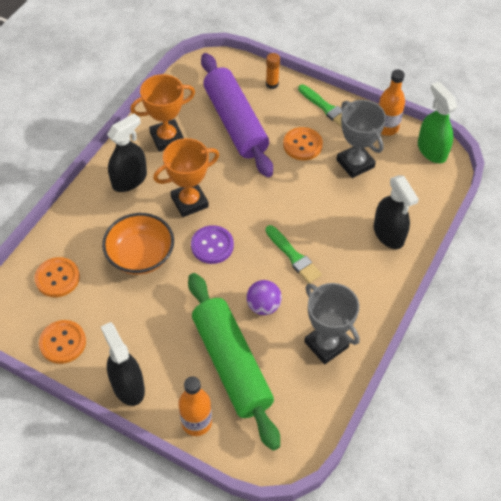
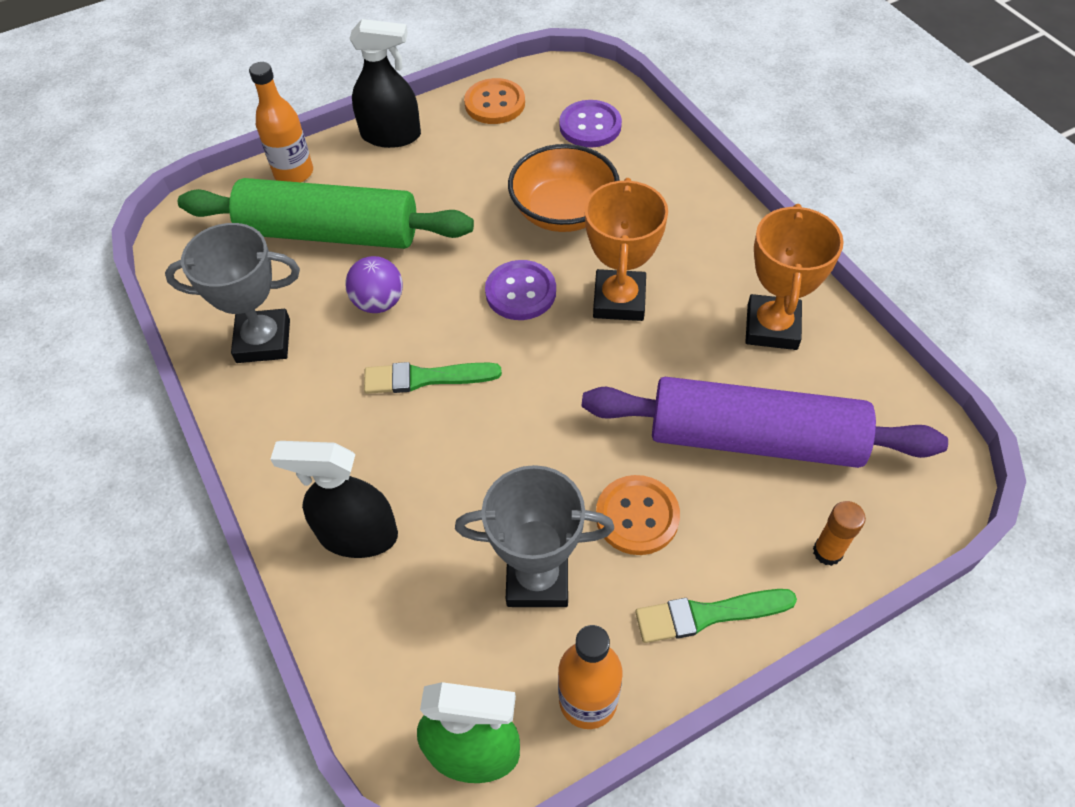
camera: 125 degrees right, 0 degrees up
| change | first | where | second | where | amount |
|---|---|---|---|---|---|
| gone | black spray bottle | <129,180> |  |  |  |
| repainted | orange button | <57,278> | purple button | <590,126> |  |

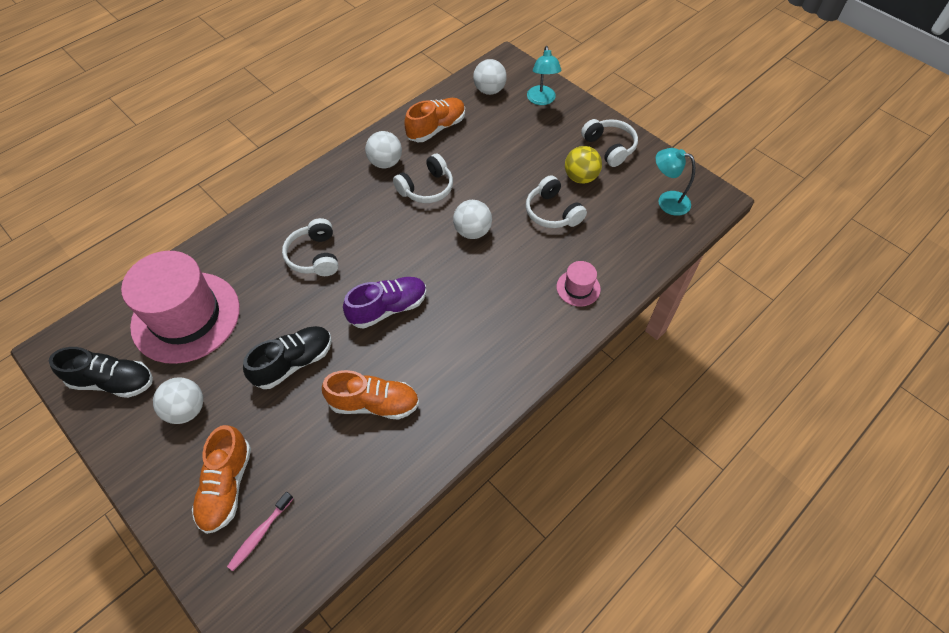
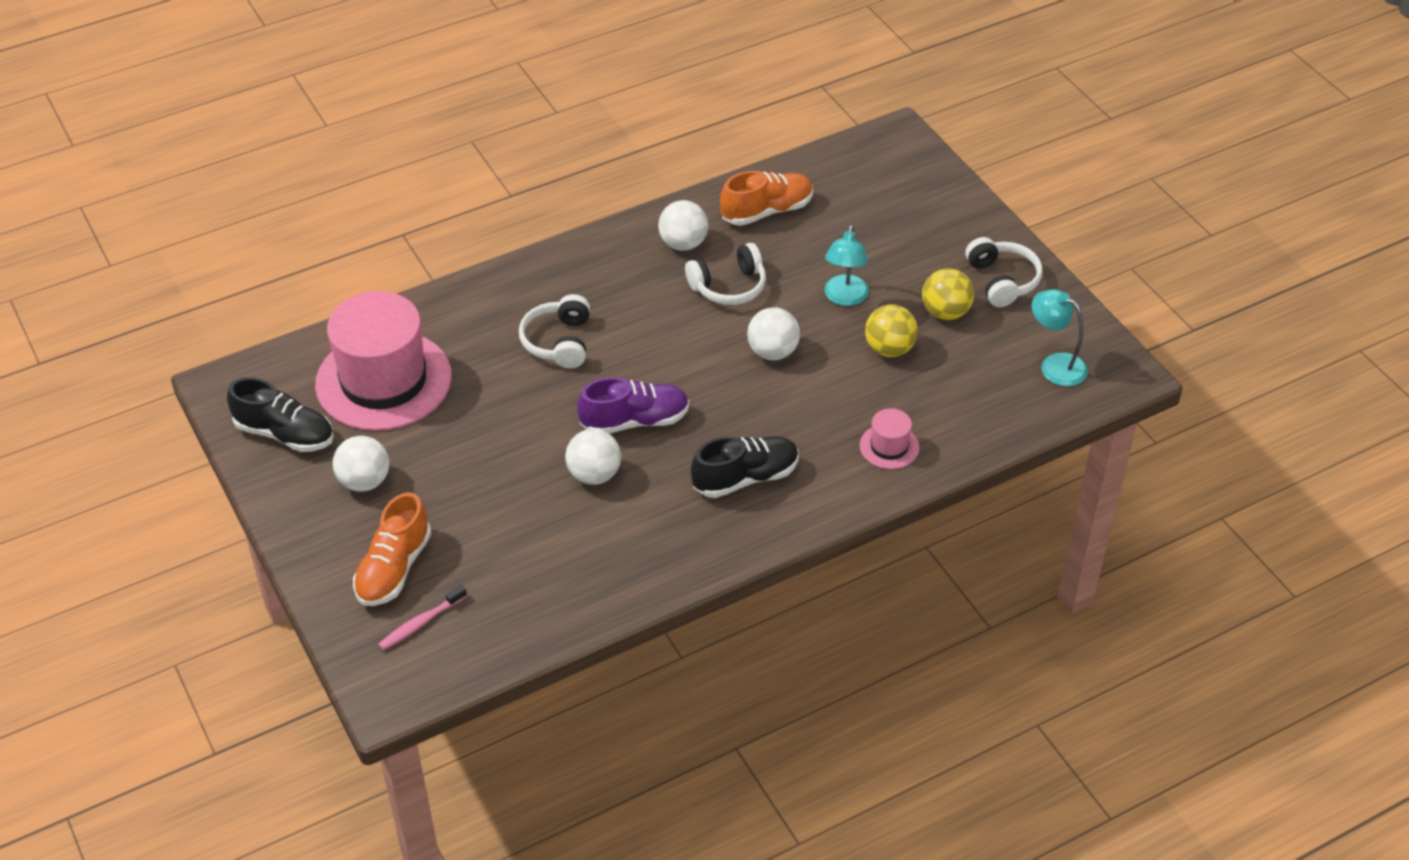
camera: 15 degrees right, 10 degrees down
| change | first | where | second | where | amount |
|---|---|---|---|---|---|
| shifted | turquoise lamp | <541,100> |  | <845,298> |  |
| shifted | white ball | <489,90> |  | <594,474> |  |
| swapped | white headphones | <552,212> | yellow ball | <889,349> |  |
| shifted | black shoe | <294,363> |  | <745,478> |  |
| gone | orange shoe | <374,403> |  |  |  |

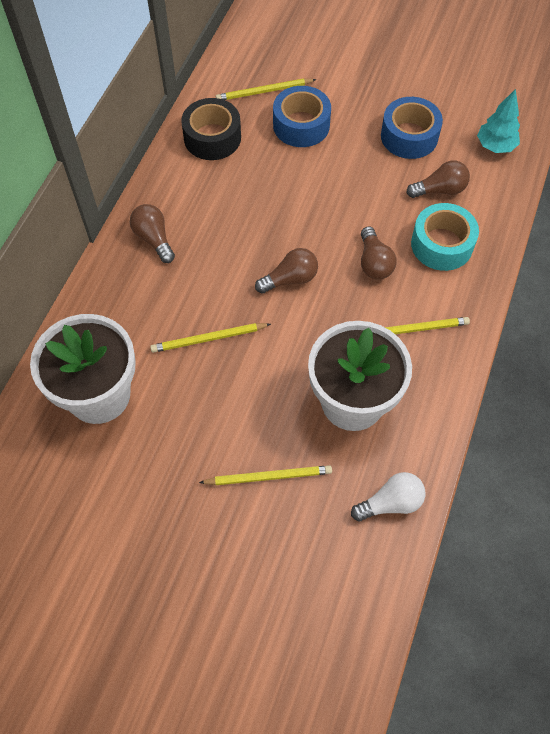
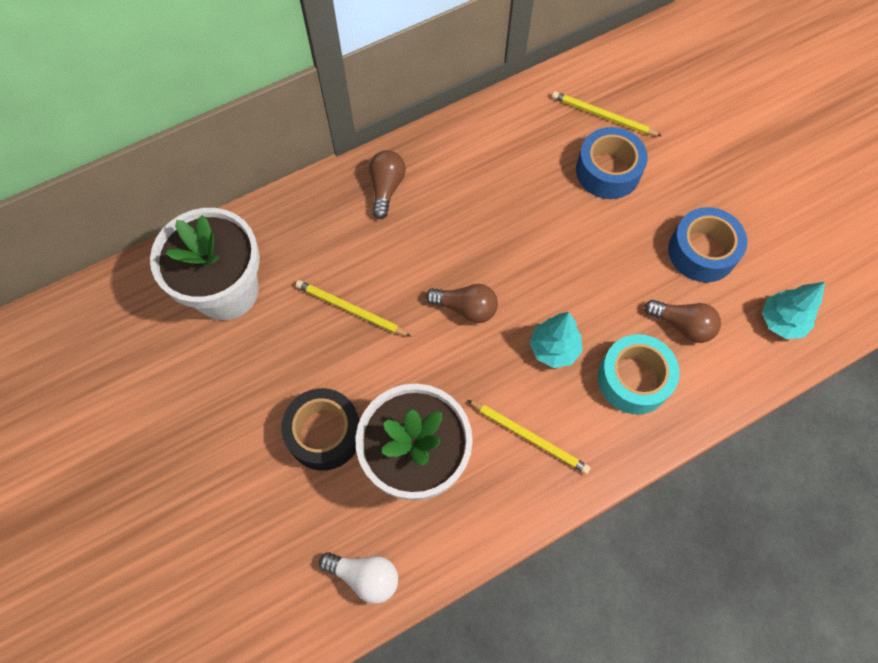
camera: 40 degrees right, 5 degrees up
| change | first | where | second | where | amount |
|---|---|---|---|---|---|
| shifted | black tape | <212,138> |  | <324,433> |  |
| swapped | brown light bulb | <374,262> | turquoise tree | <554,349> |  |
| gone | yellow pencil | <268,476> |  |  |  |

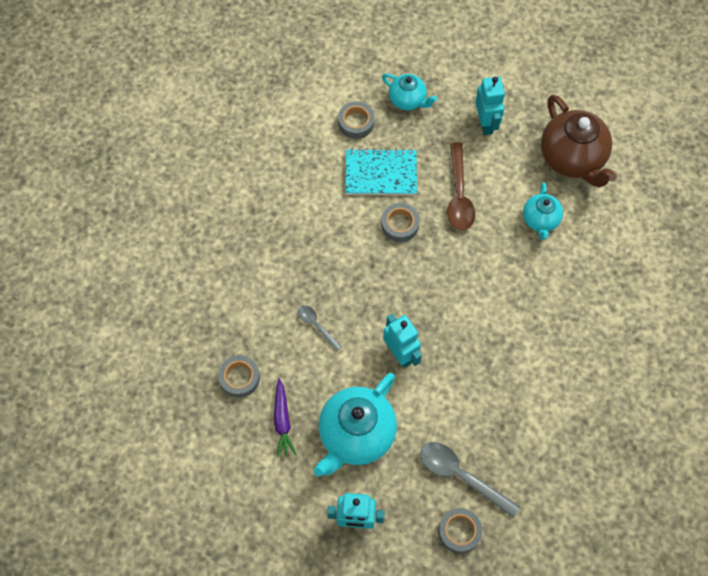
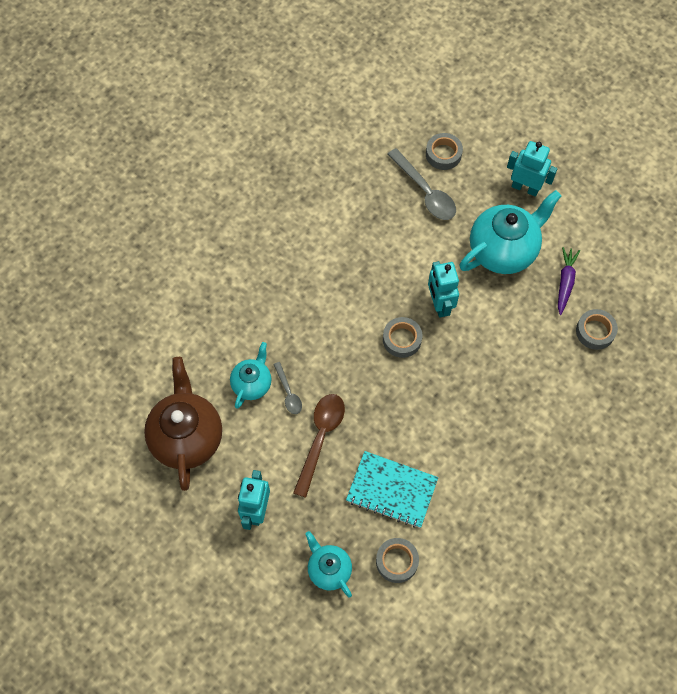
camera: 160 degrees left, 0 degrees up
| change | first | where | second | where | amount |
|---|---|---|---|---|---|
| shifted | grey tape | <400,225> |  | <402,339> |  |
| shifted | grey spoon | <316,325> |  | <288,393> |  |

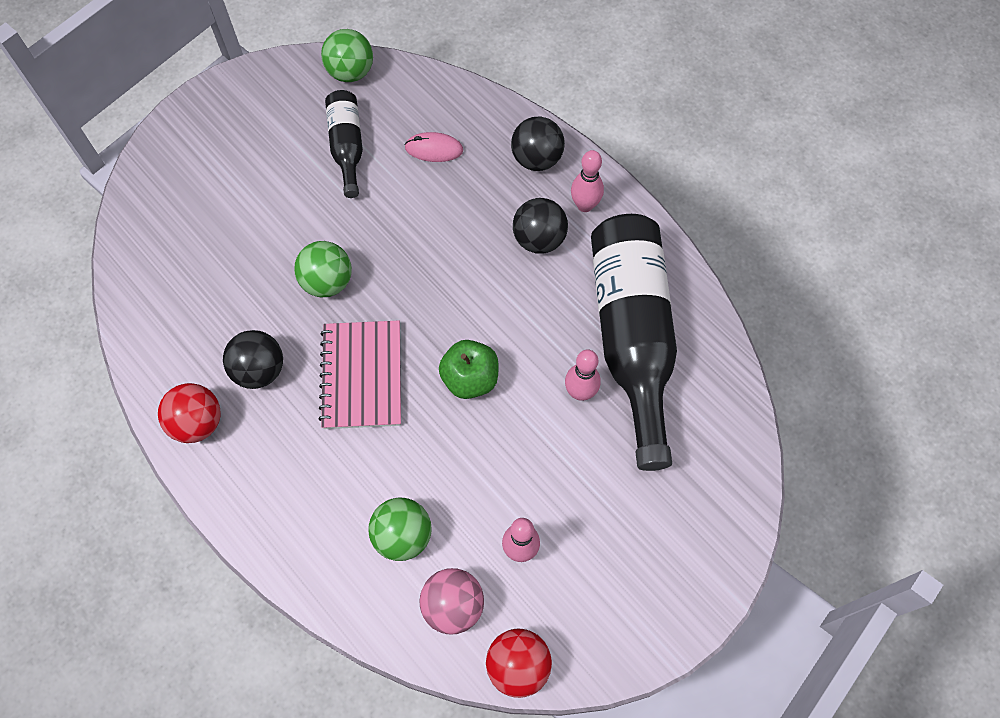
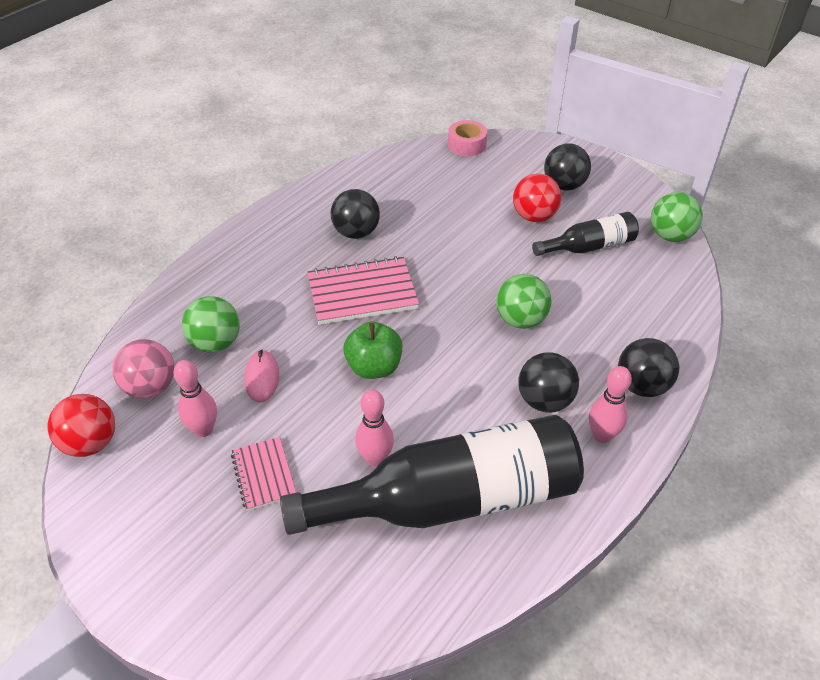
camera: 80 degrees right, 20 degrees down
| change | first | where | second | where | amount |
|---|---|---|---|---|---|
| shifted | pink mouse | <434,149> |  | <262,378> |  |
| shifted | green ball | <327,281> |  | <520,320> |  |
| shifted | red ball | <197,422> |  | <534,216> |  |
| new |  |  | pink tape | <467,145> |  |
| new |  |  | black ball | <564,185> |  |
| new |  |  | pink notebook | <263,475> |  |

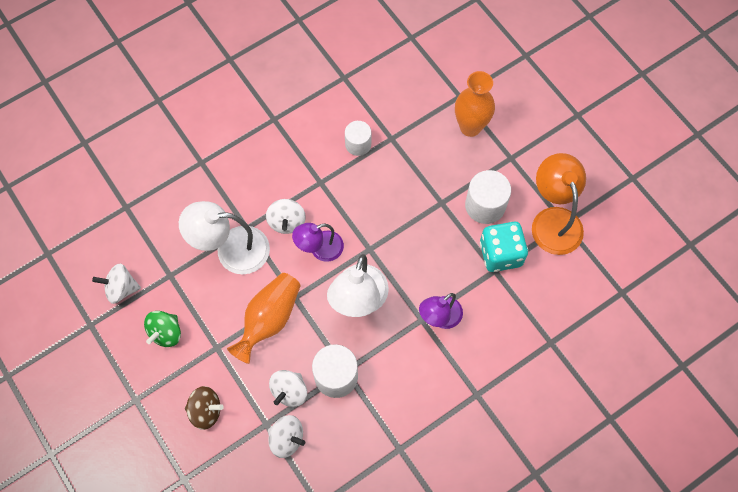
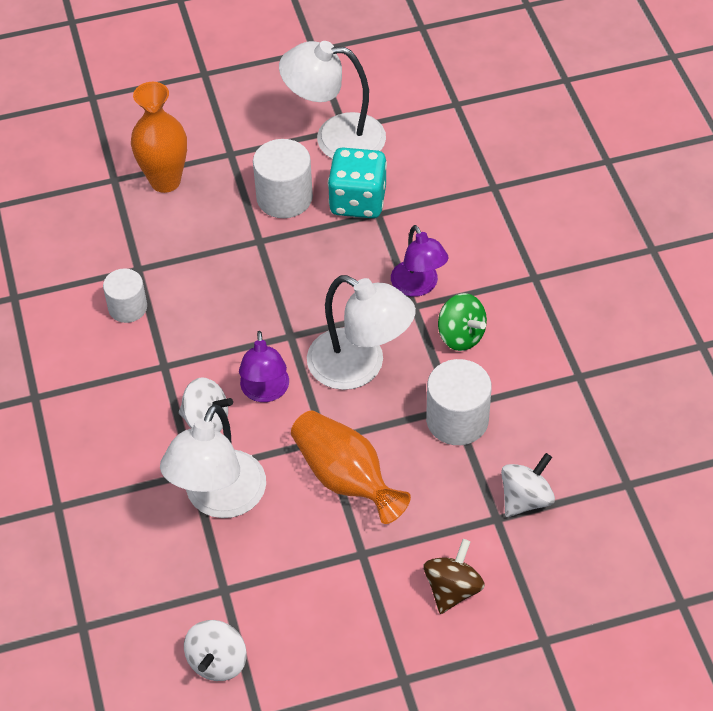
camera: 70 degrees left, 15 degrees down
| change | first | where | second | where | amount |
|---|---|---|---|---|---|
| repainted | orange lamp | <553,220> | white lamp | <335,137> |  |
| shifted | green spinning top | <166,333> |  | <461,336> |  |
| gone | white spinning top | <289,391> |  |  |  |

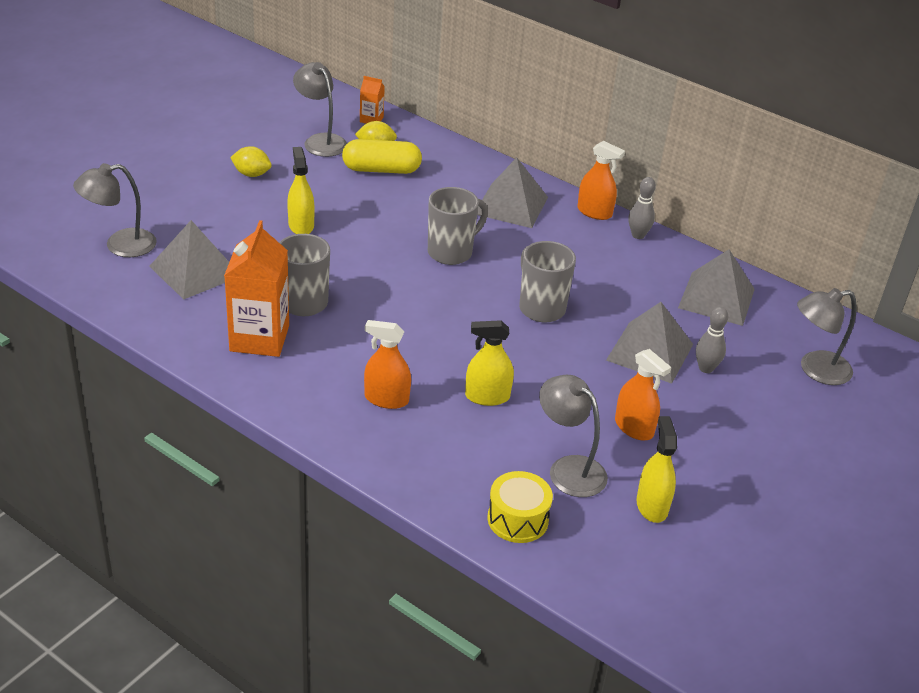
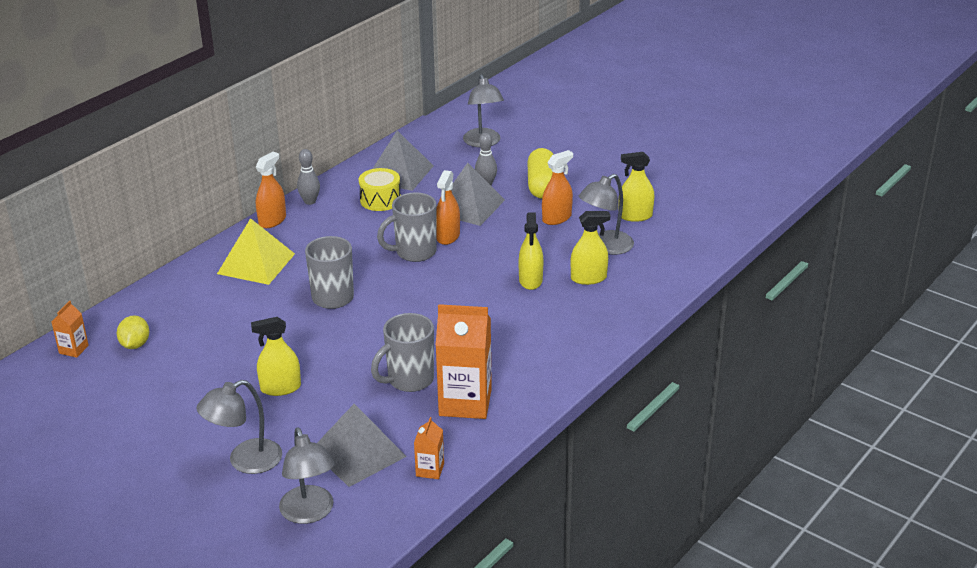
camera: 85 degrees left, 5 degrees down
| change | first | where | second | where | amount |
|---|---|---|---|---|---|
| shifted | grey lamp | <320,141> |  | <245,461> |  |
| shifted | yellow capsule | <381,170> |  | <542,185> |  |
| gone | yellow lemon | <251,174> |  |  |  |
| repainted | grey pyramid | <511,205> | yellow pyramid | <256,263> |  |
| shifted | orange spray bottle | <386,399> |  | <448,236> |  |
| shifted | yellow drum | <517,519> |  | <380,200> |  |
| new |  |  | yellow spray bottle | <588,278> |  |
| new |  |  | orange carton | <430,470> |  |

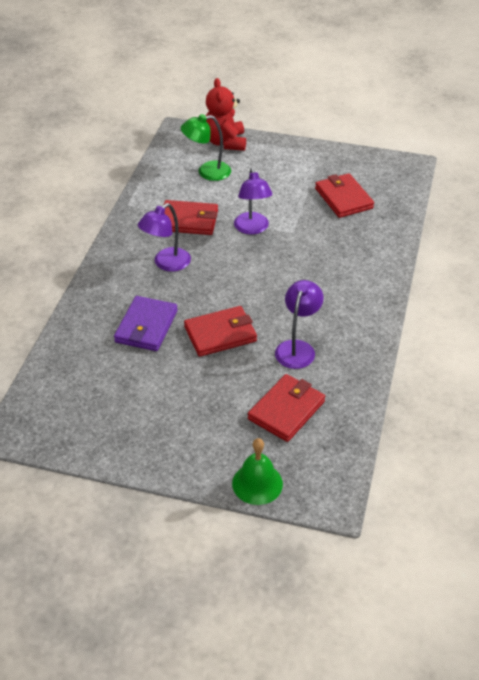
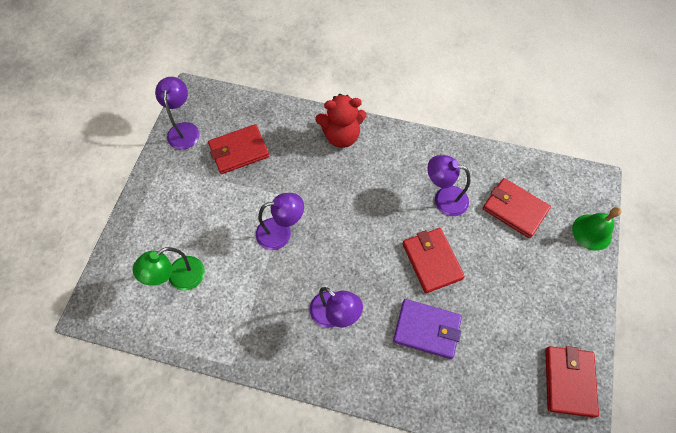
camera: 90 degrees left, 20 degrees up
| change | first | where | second | where | amount |
|---|---|---|---|---|---|
| shifted | red teddy bear | <225,142> |  | <341,135> |  |
| rotated | green lamp | <207,172> |  | <179,278> | 60 degrees clockwise |
| shifted | red wallet | <188,220> |  | <569,381> |  |
| new |  |  | purple lamp | <184,129> |  |

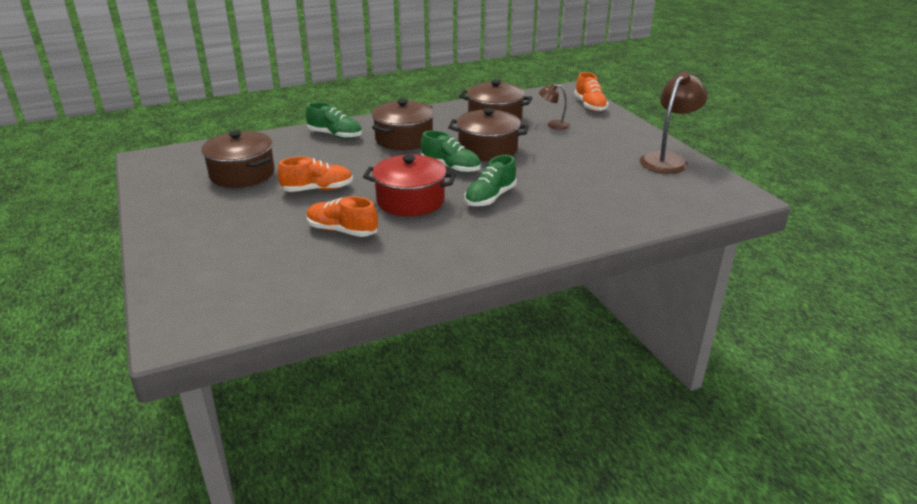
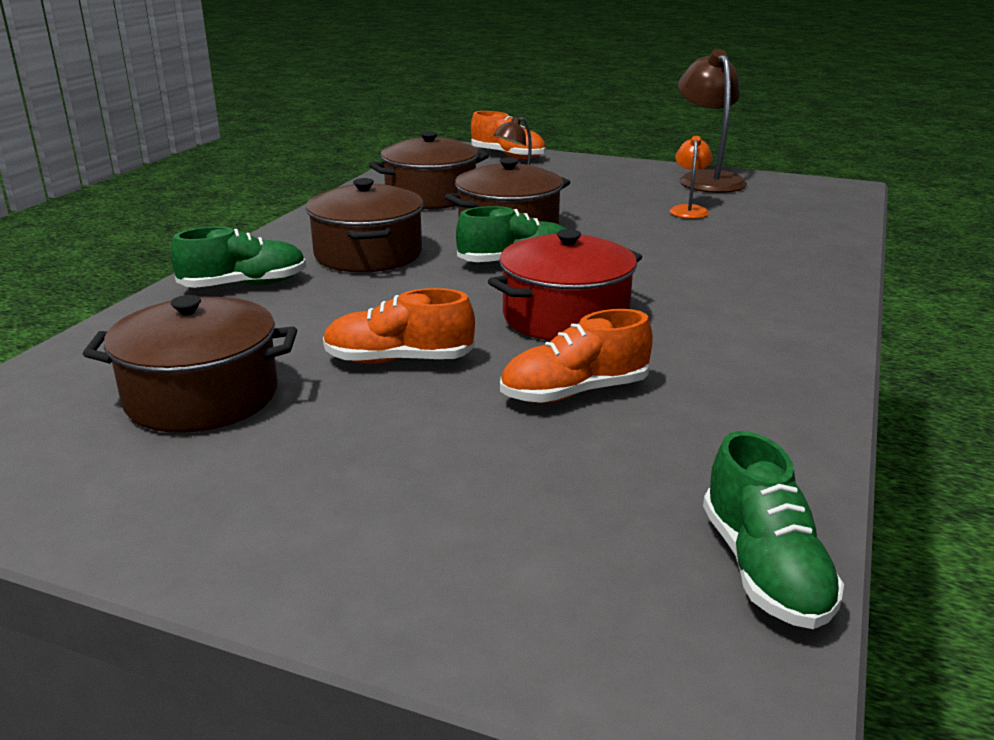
camera: 45 degrees left, 5 degrees down
| change | first | where | second | where | amount |
|---|---|---|---|---|---|
| shifted | green shoe | <490,198> |  | <764,569> |  |
| rotated | orange shoe | <317,189> |  | <398,360> | 120 degrees counterclockwise |
| new |  |  | orange lamp | <689,210> |  |

